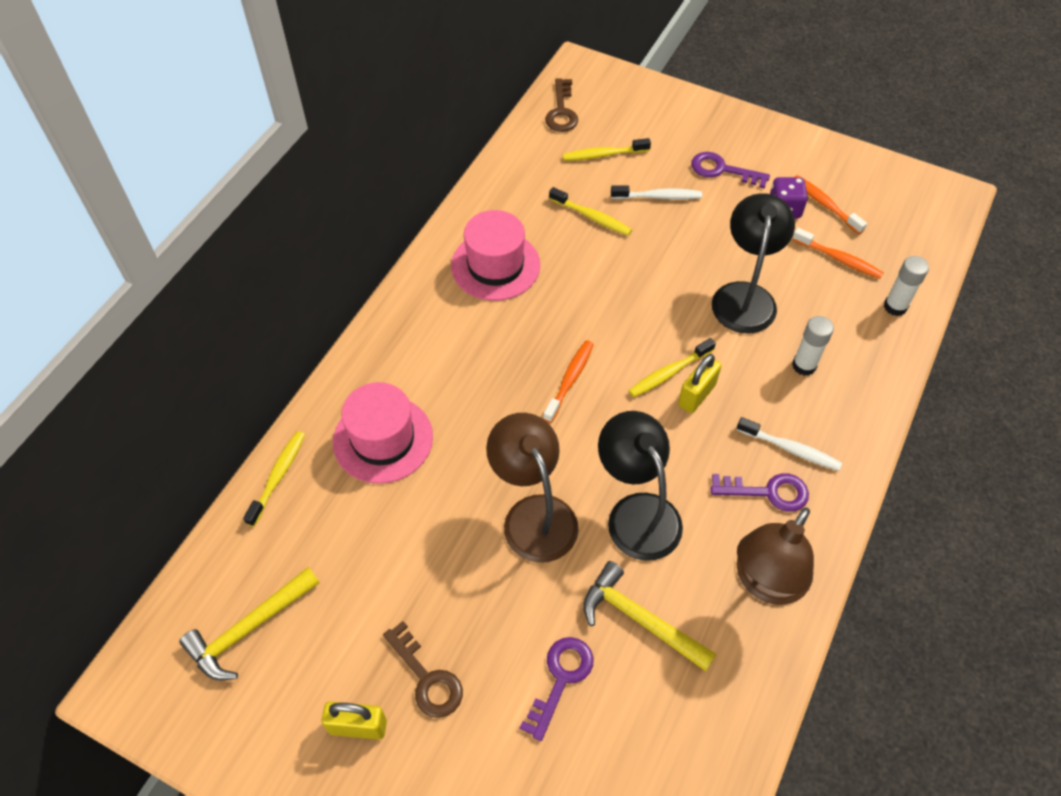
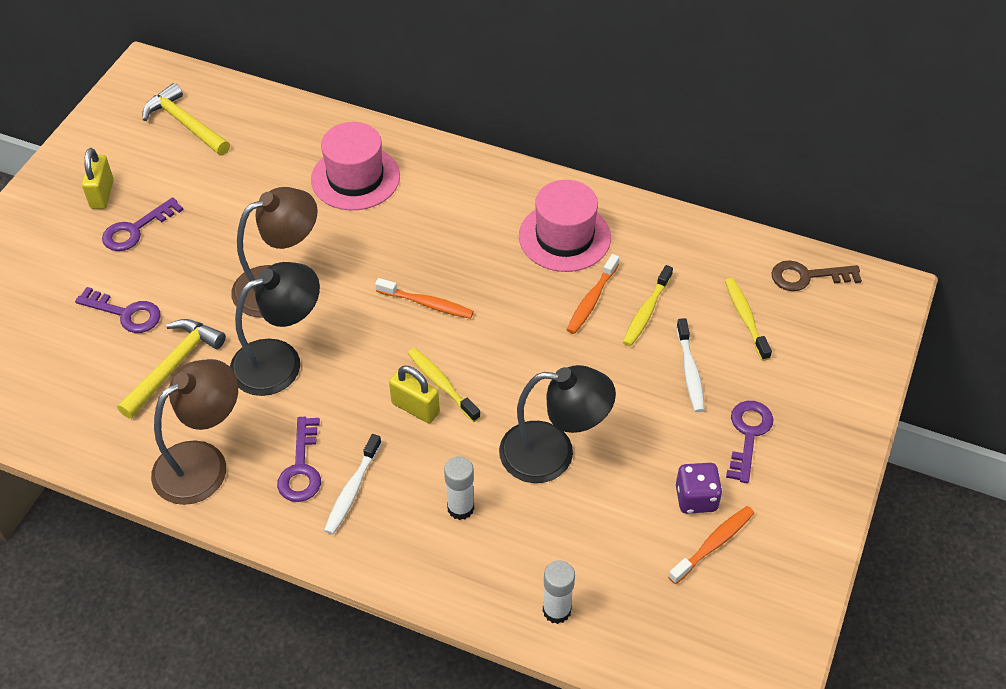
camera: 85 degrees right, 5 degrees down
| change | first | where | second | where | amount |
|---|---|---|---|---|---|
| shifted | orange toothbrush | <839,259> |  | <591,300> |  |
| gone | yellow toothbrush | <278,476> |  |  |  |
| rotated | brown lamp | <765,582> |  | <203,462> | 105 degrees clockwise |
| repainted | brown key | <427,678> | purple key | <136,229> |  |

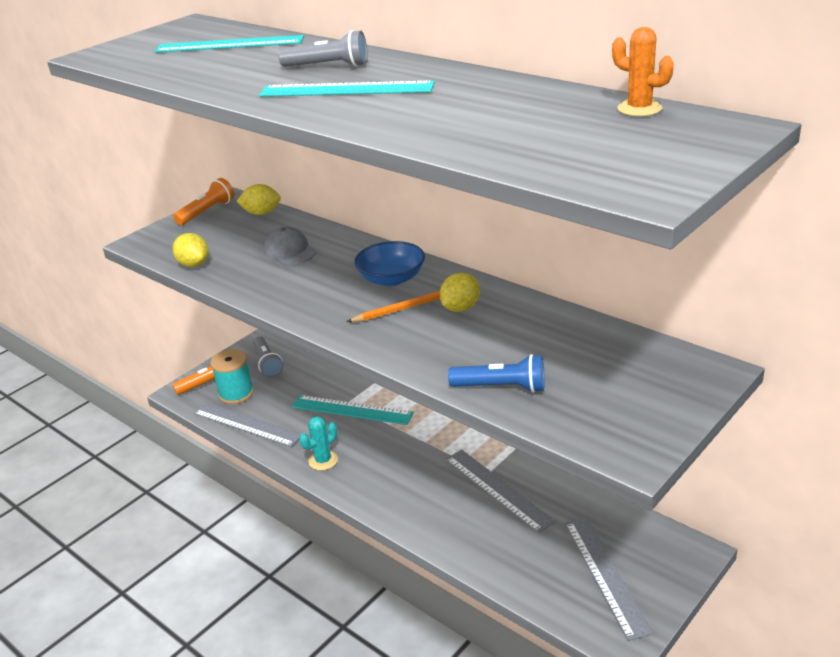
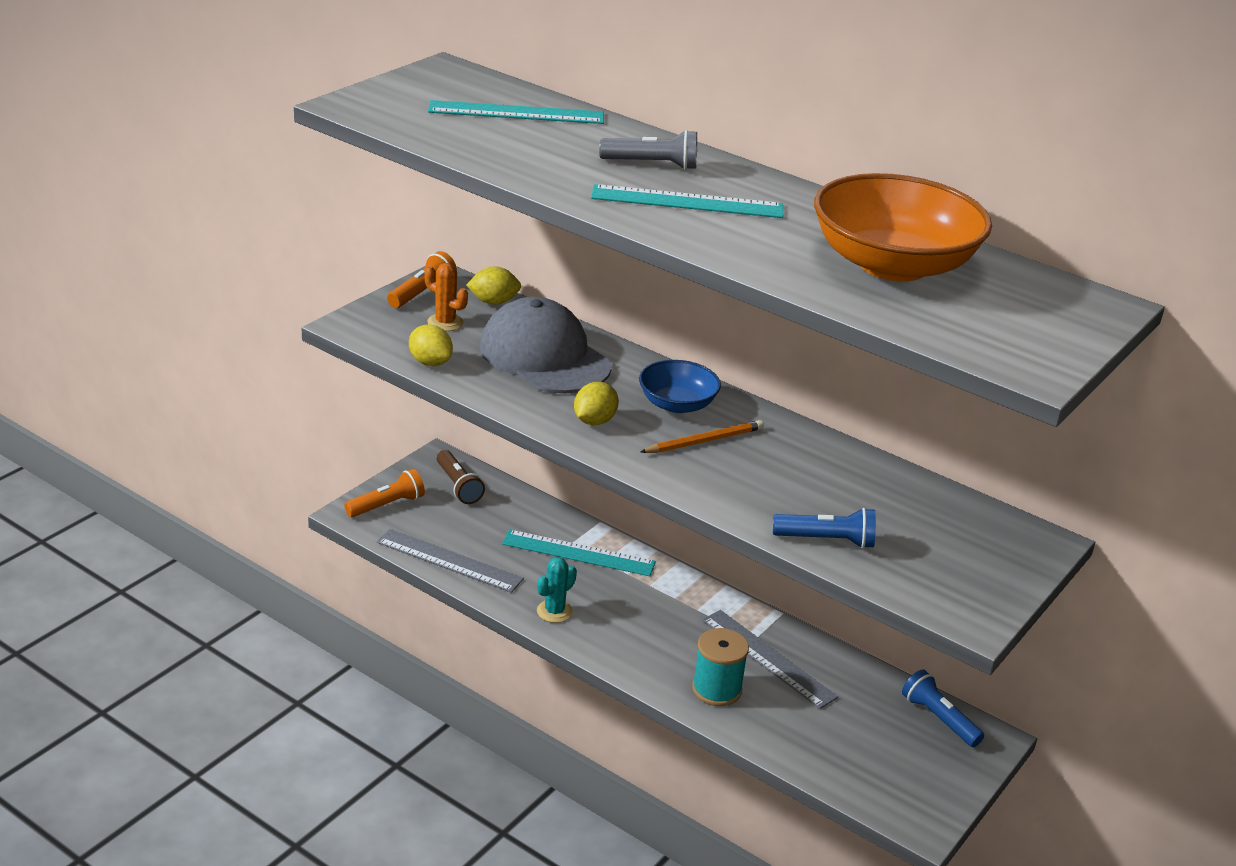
camera: 10 degrees left, 0 degrees up
| change | first | where | second | where | amount |
|---|---|---|---|---|---|
| shifted | orange cactus | <639,109> |  | <445,322> |  |
| scaled | grey cap | <289,251> |  | <544,356> | x2.00 |
| shifted | yellow lemon | <460,308> |  | <594,421> |  |
| repainted | grey flashlight | <267,363> | brown flashlight | <458,486> |  |
| shifted | turquoise spool | <236,393> |  | <717,689> |  |
| gone | grey ruler | <606,575> |  |  |  |
| new |  |  | orange bowl | <892,265> |  |
| new |  |  | blue flashlight | <939,719> |  |

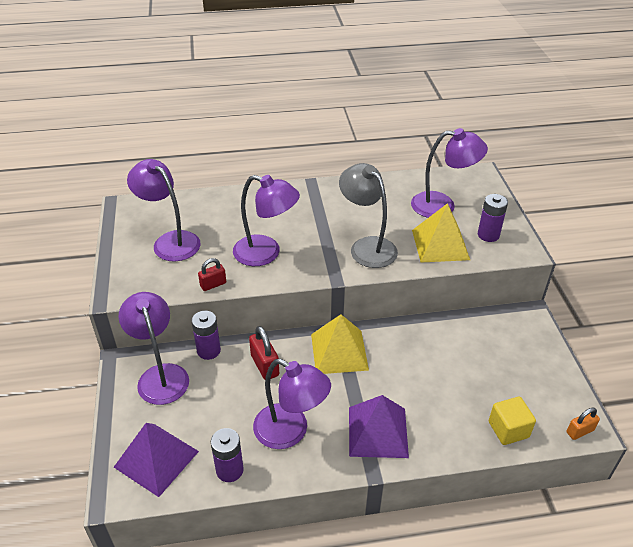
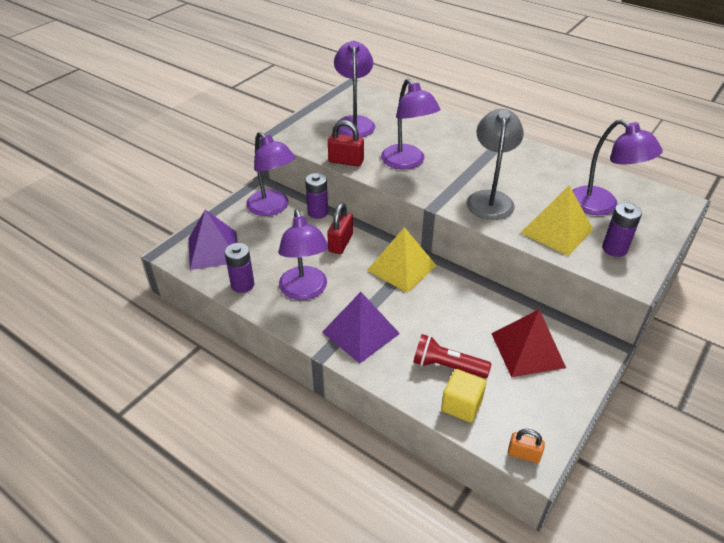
camera: 45 degrees right, 0 degrees up
| change | first | where | second | where | amount |
|---|---|---|---|---|---|
| scaled | red padlock | <213,284> |  | <346,161> | x1.51 |
| rotated | purple lamp | <160,375> |  | <272,208> | 120 degrees clockwise |
| new |  |  | red pyramid | <527,350> |  |
| new |  |  | red flashlight | <447,366> |  |

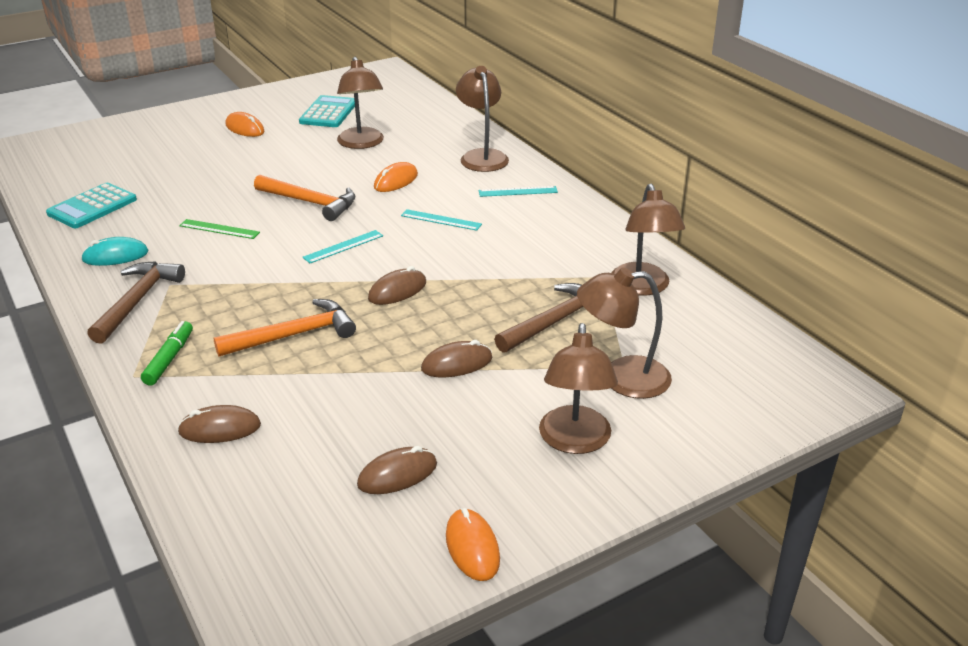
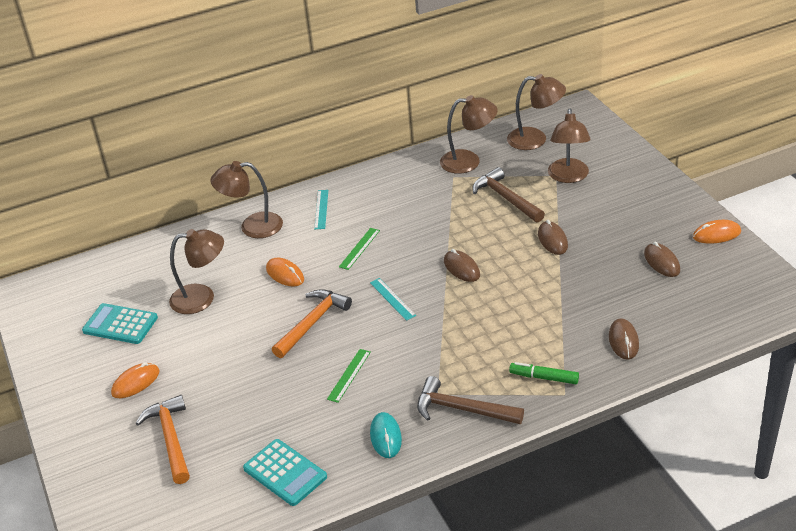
camera: 80 degrees left, 5 degrees up
| change | first | where | second | where | amount |
|---|---|---|---|---|---|
| repainted | turquoise ruler | <441,220> | green ruler | <359,248> |  |
| shifted | orange hammer | <294,335> |  | <170,439> |  |
| shifted | brown lamp | <575,441> |  | <535,139> |  |

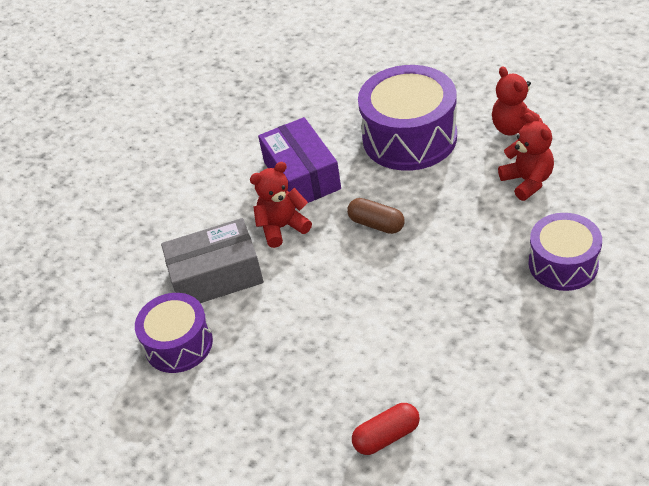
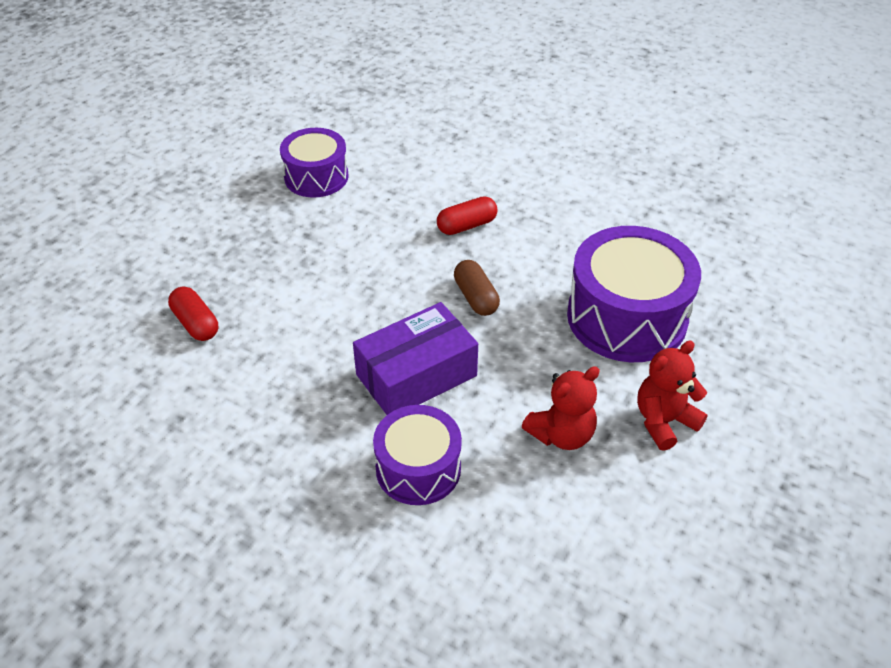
camera: 75 degrees right, 0 degrees up
| change | first | where | second | where | amount |
|---|---|---|---|---|---|
| shifted | purple box | <301,175> |  | <416,375> |  |
| swapped | red teddy bear | <282,227> | red capsule | <467,225> |  |
| rotated | brown capsule | <376,224> |  | <476,297> | 45 degrees counterclockwise |
| gone | grey box | <216,276> |  |  |  |

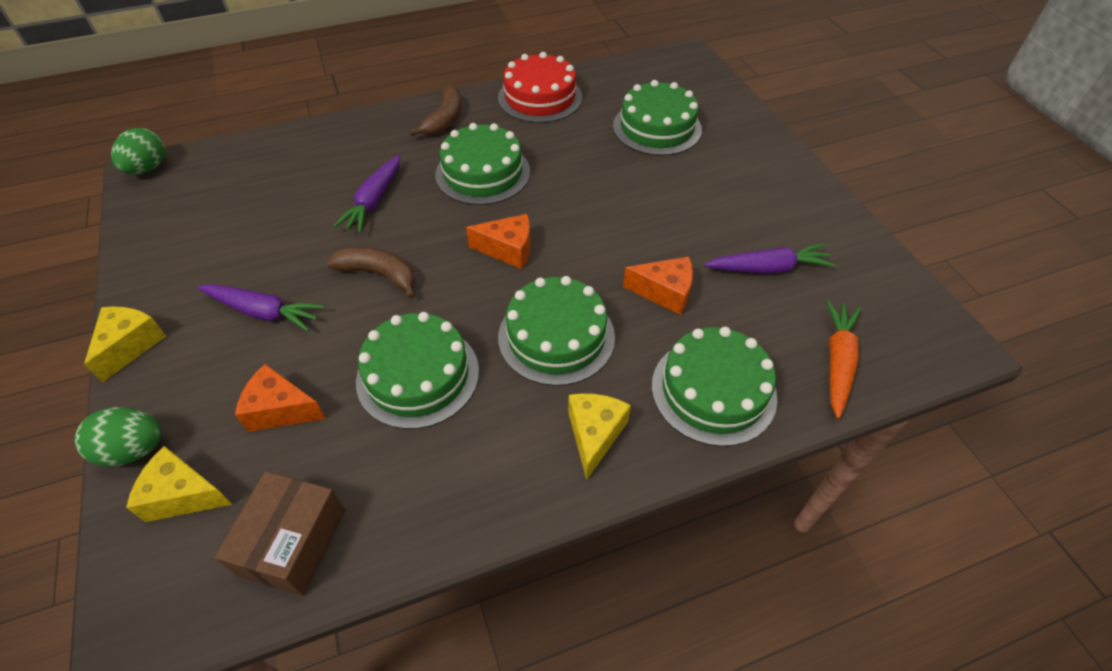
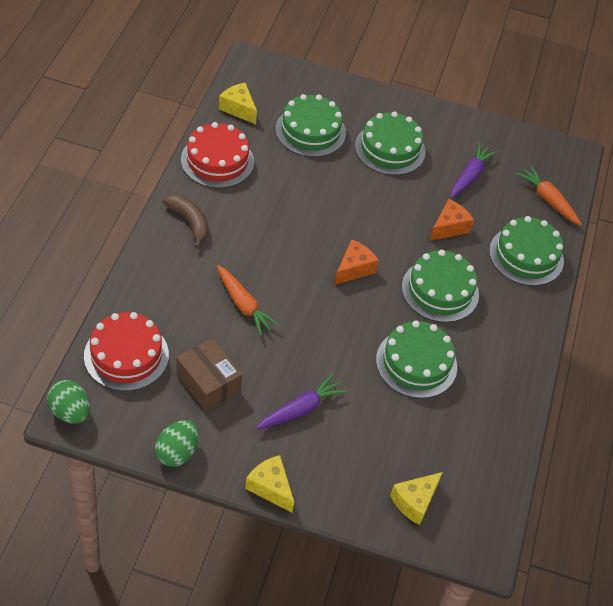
camera: 60 degrees left, 0 degrees up
| change | first | where | second | where | amount |
|---|---|---|---|---|---|
| shifted | green cake | <483,173> |  | <390,149> |  |
| repainted | purple carrot | <374,201> | orange carrot | <244,305> |  |
| gone | brown banana | <379,274> |  |  |  |
| gone | orange cheese | <281,409> |  |  |  |
| shifted | yellow cheese | <594,435> |  | <238,109> |  |
| shifted | green egg | <134,450> |  | <177,452> |  |
| shifted | brown box | <292,542> |  | <208,382> |  |
| new |  |  | red cake | <126,355> |  |

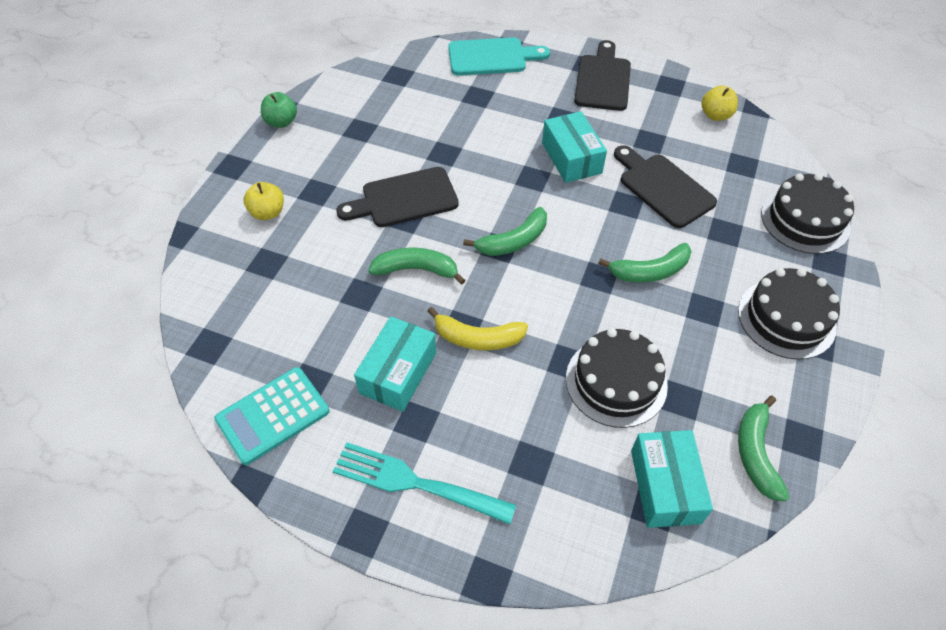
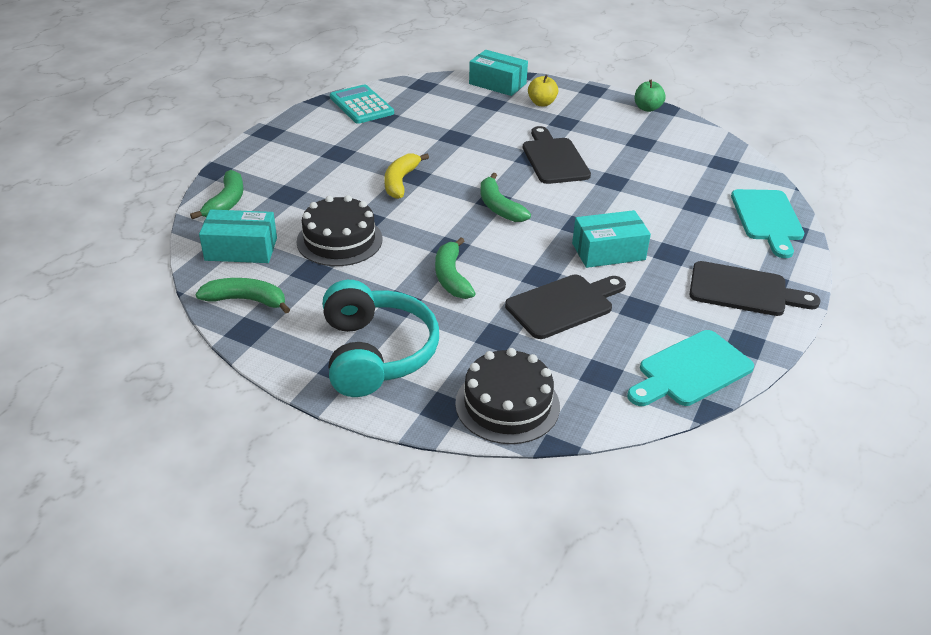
camera: 95 degrees right, 15 degrees down
| change | first | where | second | where | amount |
|---|---|---|---|---|---|
| swapped | yellow apple | <715,115> | turquoise cutting board | <691,371> |  |
| shifted | green banana | <416,270> |  | <226,202> |  |
| swapped | black cake | <786,318> | turquoise headphones | <375,353> |  |
| shifted | turquoise box | <398,373> |  | <497,84> |  |
| gone | turquoise fork | <415,483> |  |  |  |

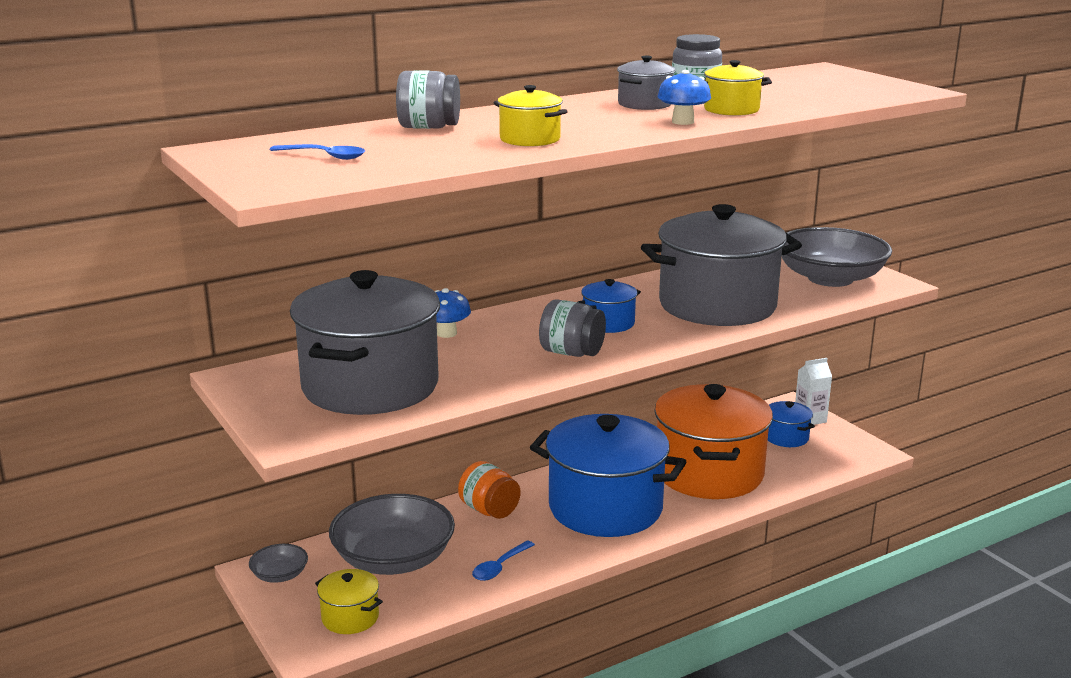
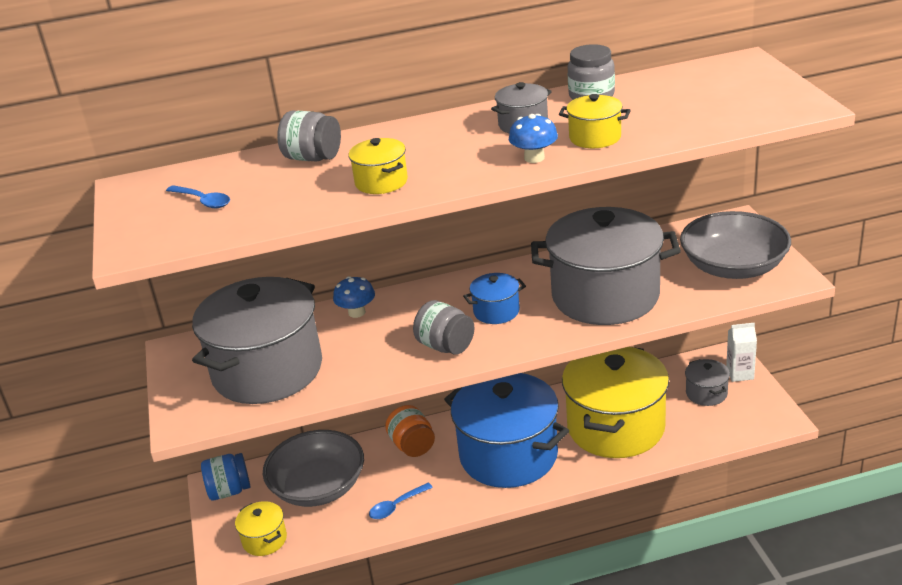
camera: 20 degrees right, 10 degrees up
| change | first | where | second | where | amount |
|---|---|---|---|---|---|
| repainted | orange pot | <709,473> | yellow pot | <616,427> |  |
| repainted | blue pot | <786,437> | grey pot | <706,393> |  |
| swapped | grey bowl | <280,575> | blue jar | <229,490> |  |

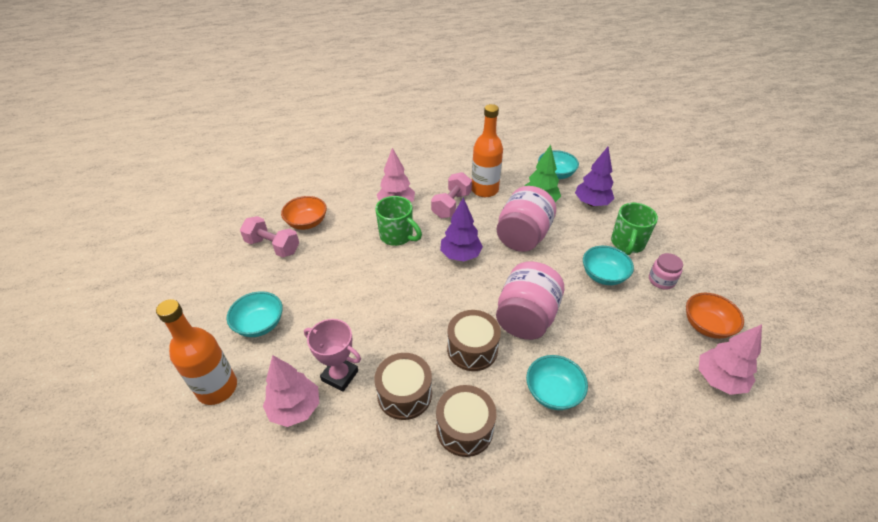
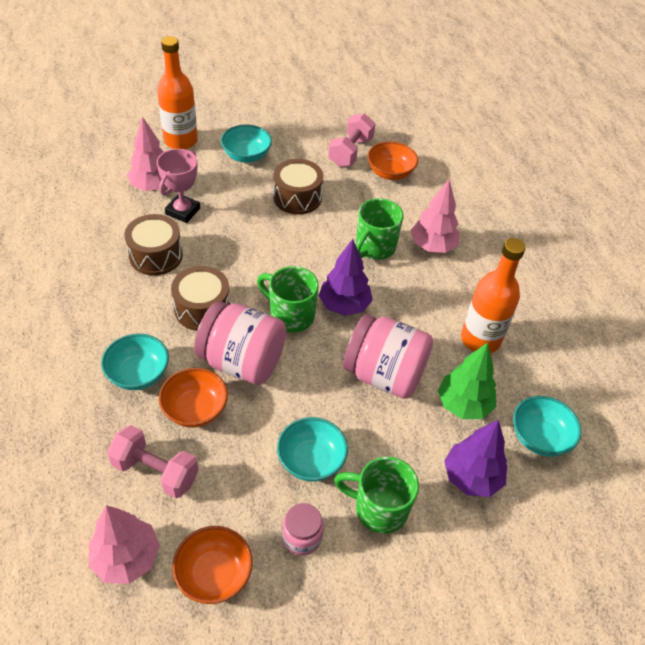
camera: 85 degrees right, 5 degrees up
| change | first | where | second | where | amount |
|---|---|---|---|---|---|
| shifted | pink dumbbell | <451,205> |  | <155,471> |  |
| shifted | brown drum | <464,428> |  | <297,197> |  |
| new |  |  | green mug | <290,315> |  |
| new |  |  | orange bowl | <195,409> |  |

